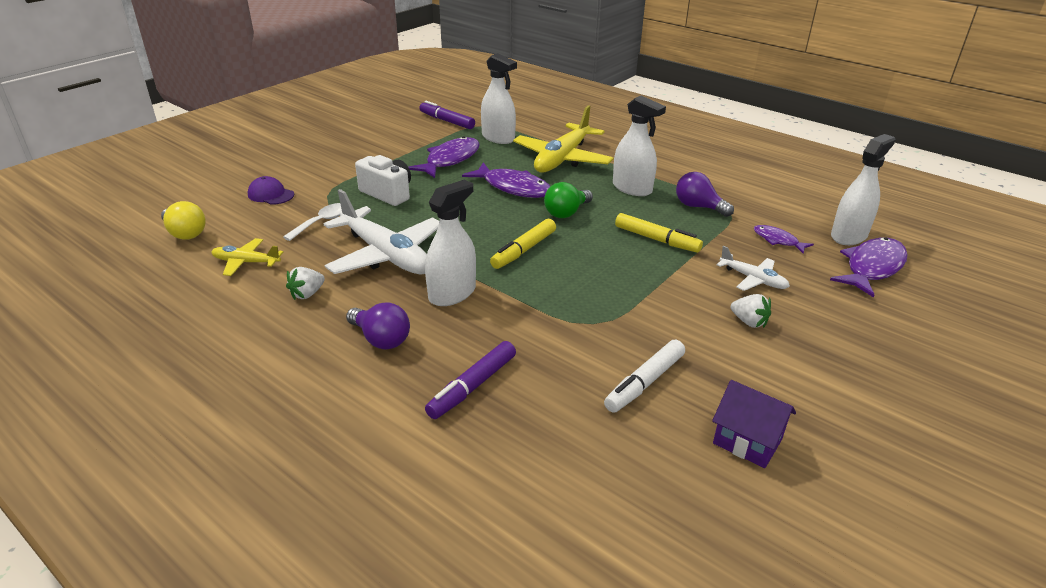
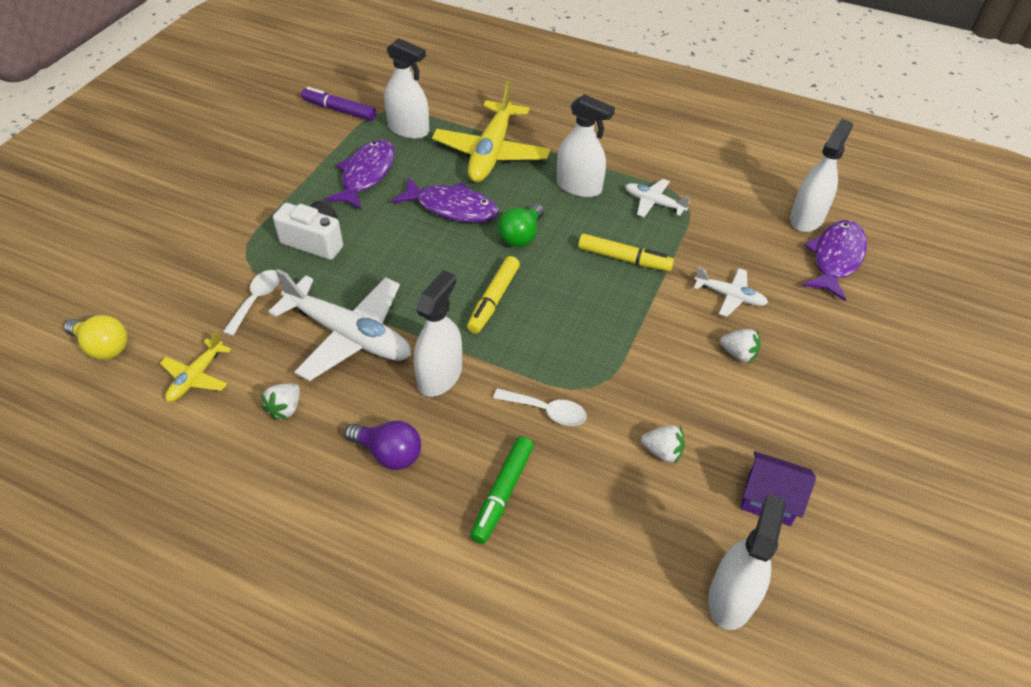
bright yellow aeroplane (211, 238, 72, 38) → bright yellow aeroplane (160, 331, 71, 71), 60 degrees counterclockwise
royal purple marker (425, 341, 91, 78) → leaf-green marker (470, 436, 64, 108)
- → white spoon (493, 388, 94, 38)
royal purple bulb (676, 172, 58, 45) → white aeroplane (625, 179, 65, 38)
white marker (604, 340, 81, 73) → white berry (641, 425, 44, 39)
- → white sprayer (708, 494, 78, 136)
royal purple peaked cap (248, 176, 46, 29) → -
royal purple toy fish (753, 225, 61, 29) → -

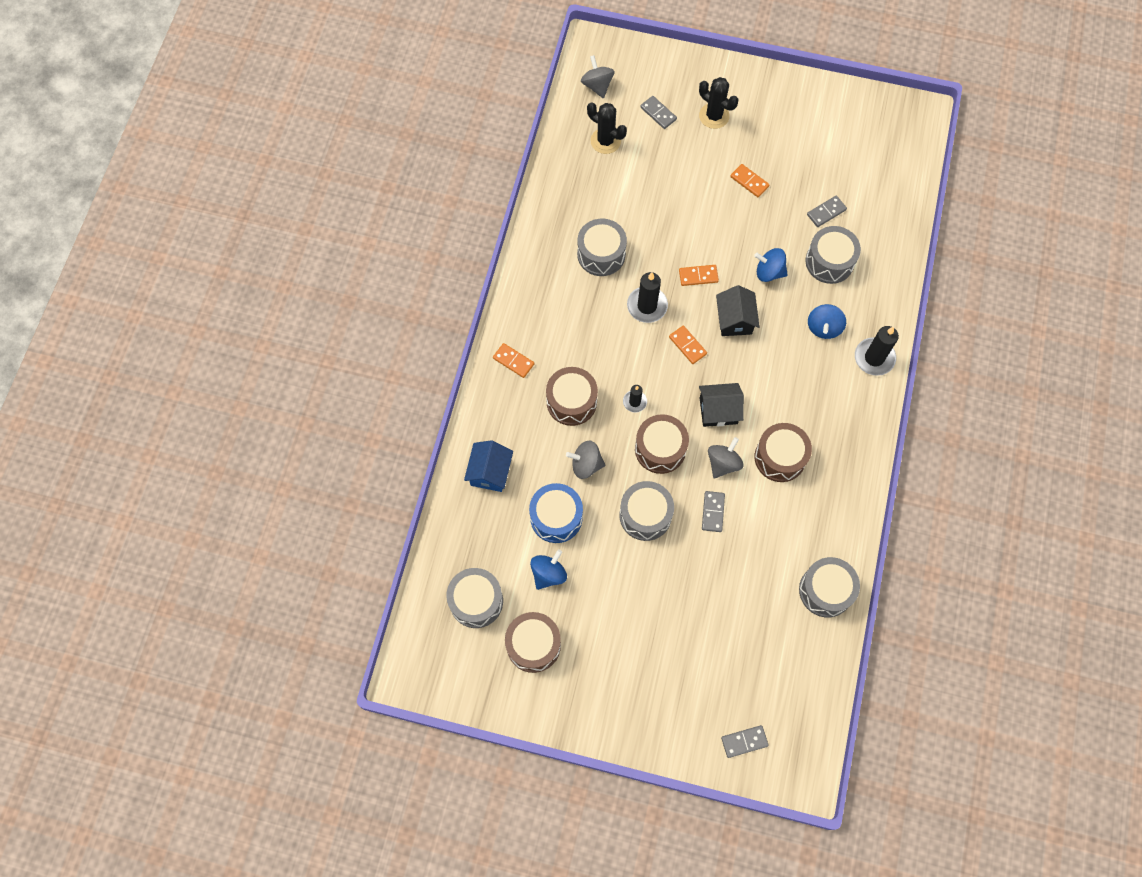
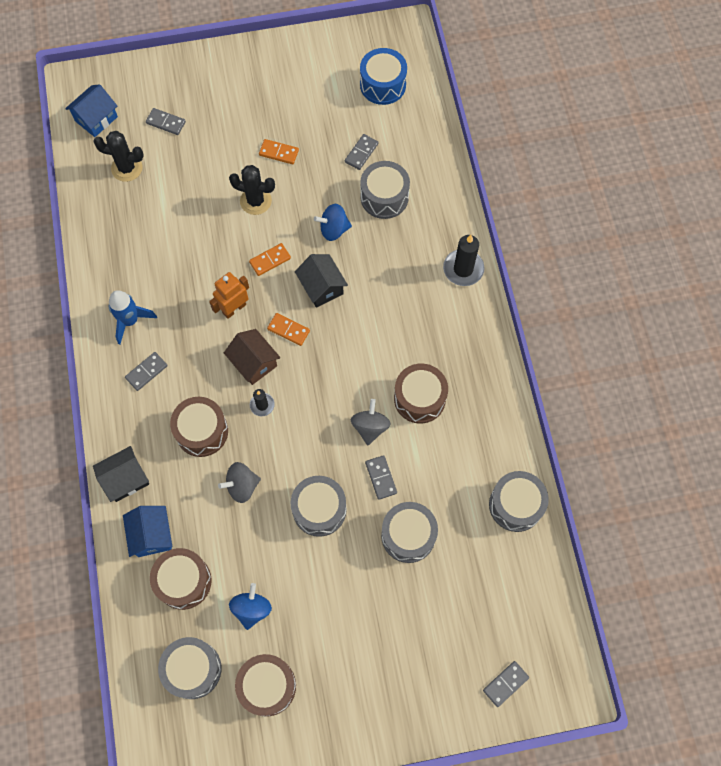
ash-grey toy top (581, 55, 33, 44) → blue house (65, 84, 53, 53)
jet-black house (699, 383, 45, 44) → jet-black house (93, 446, 56, 56), moved
- → blue toy rocket (109, 290, 48, 54)
- → ash-grey domino tile (125, 352, 43, 39)
dark brown drum (635, 414, 54, 60) → dark brown drum (150, 548, 62, 62), moved
jet-black candle (627, 272, 41, 51) → orange robot (209, 272, 40, 47)
- → dark brown house (224, 329, 56, 56)
jet-black cactus (699, 77, 39, 52) → jet-black cactus (229, 165, 46, 50), moved
blue drum (529, 483, 54, 60) → blue drum (360, 48, 47, 57), moved
ash-grey drum (577, 219, 50, 57) → ash-grey drum (381, 502, 57, 61), moved
orange domino tile (493, 343, 41, 35) → -
blue toy top (808, 304, 38, 35) → -

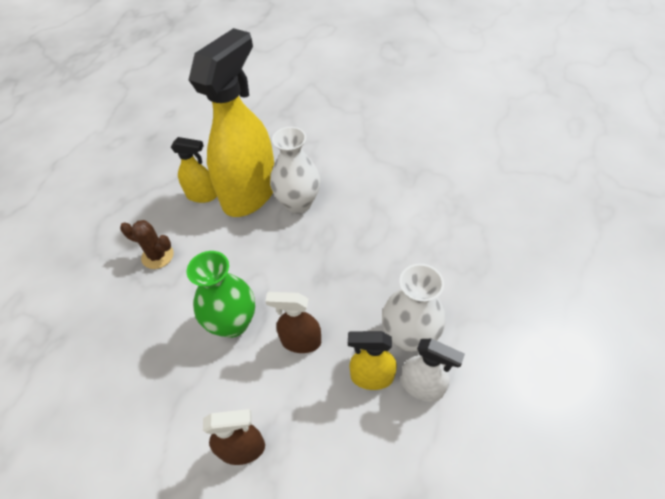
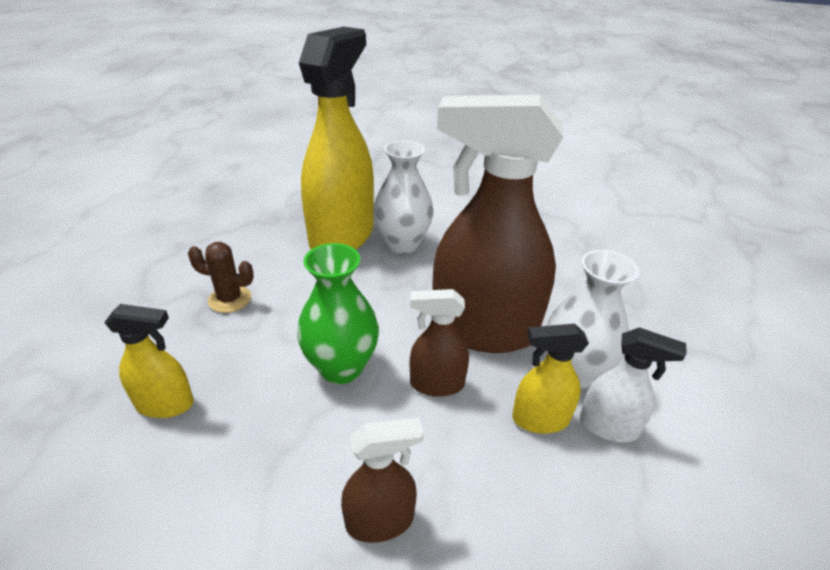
bright yellow sprayer (171, 137, 46, 66) → bright yellow sprayer (104, 304, 90, 114), moved
- → dark brown sprayer (432, 95, 131, 258)

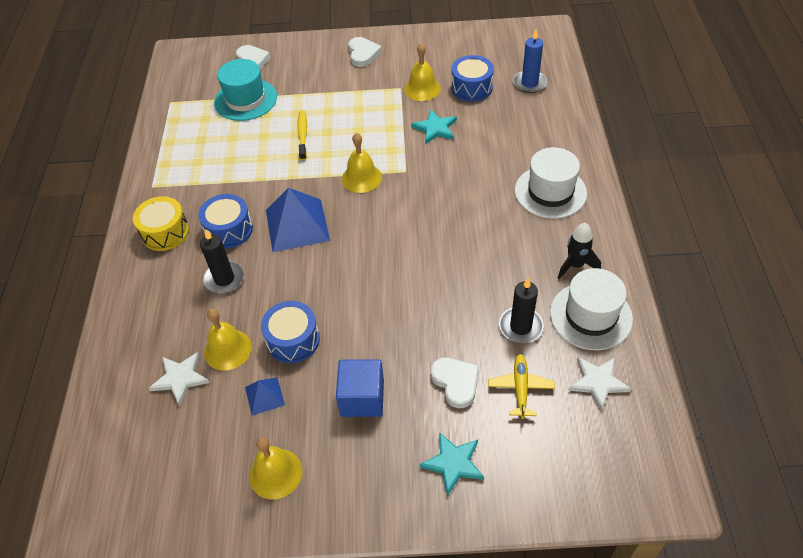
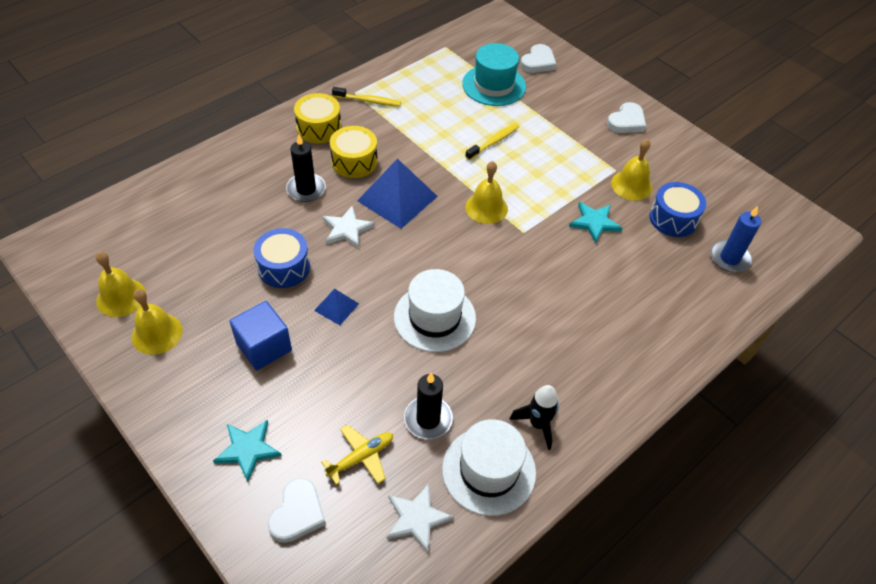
bright yellow school bell (204, 309, 48, 61) → bright yellow school bell (96, 252, 50, 65), moved
white heart (431, 357, 48, 51) → white heart (268, 478, 58, 65), moved
blue pyramid (245, 377, 40, 39) → blue pyramid (314, 289, 45, 36), moved
white star (149, 352, 61, 54) → white star (322, 206, 53, 42), moved
blue drum (198, 194, 55, 55) → bright yellow drum (330, 126, 48, 52)
- → bright yellow tooth brush (332, 87, 69, 20)
white top hat (515, 147, 72, 72) → white top hat (394, 269, 82, 83), moved

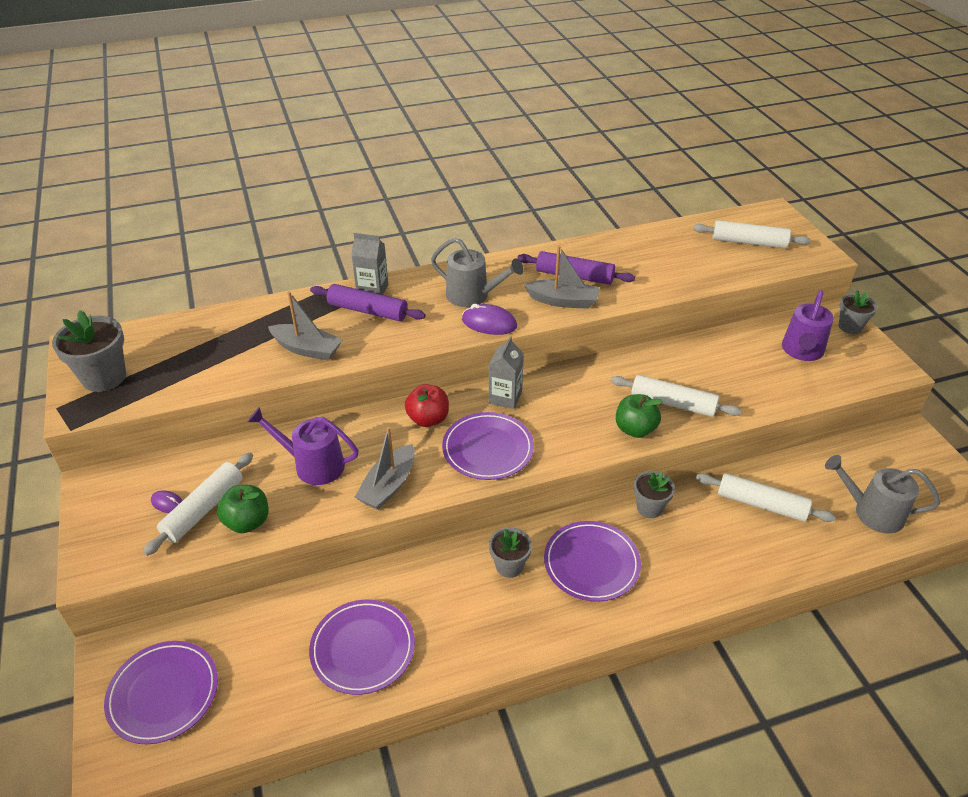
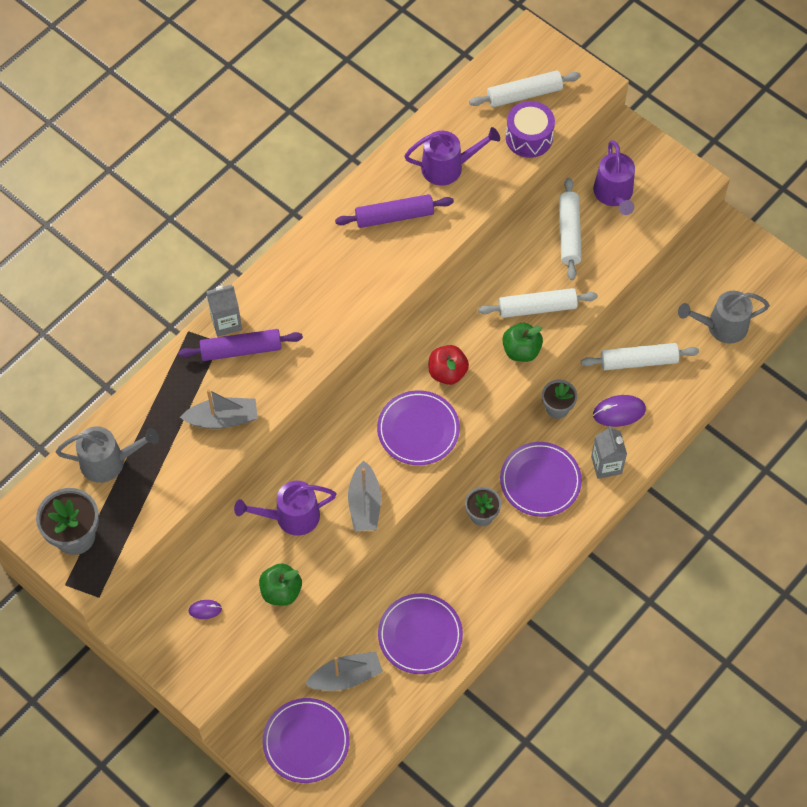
ash-grey watering pot (431, 237, 93, 70) → ash-grey watering pot (56, 426, 103, 57), moved
ash-grey toy boat (524, 246, 76, 63) → ash-grey toy boat (305, 652, 78, 39), moved
- → royal purple watering pot (404, 127, 96, 59)
scarlet toy apple (405, 384, 44, 43) → scarlet toy apple (428, 345, 41, 40), moved
- → royal purple drum (506, 101, 49, 57)
white dough roller (143, 453, 110, 103) → white dough roller (559, 177, 23, 103), moved
ash-grey carton (489, 336, 35, 73) → ash-grey carton (591, 426, 36, 53), moved
royal purple PC mouse (462, 304, 55, 31) → royal purple PC mouse (593, 395, 53, 32), moved
ash-grey potted plant (839, 290, 39, 44) → -

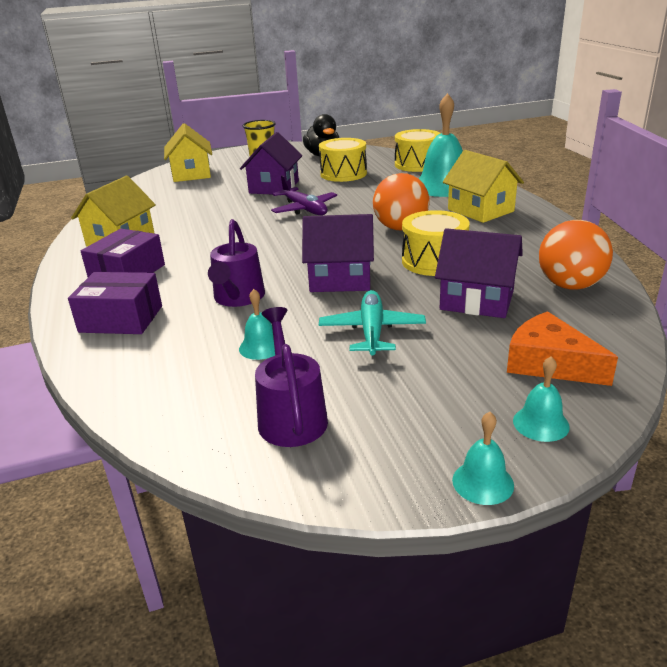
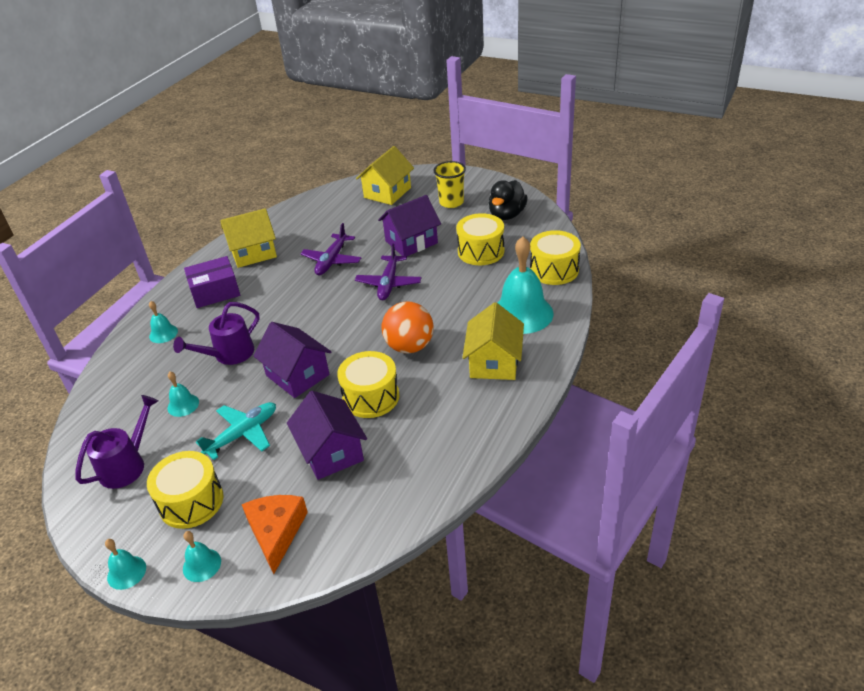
- → bright yellow drum (147, 451, 76, 78)
royal purple parcel (68, 272, 94, 62) → teal school bell (149, 301, 29, 42)
- → royal purple aeroplane (300, 223, 61, 52)
orange play ball (539, 220, 74, 70) → -

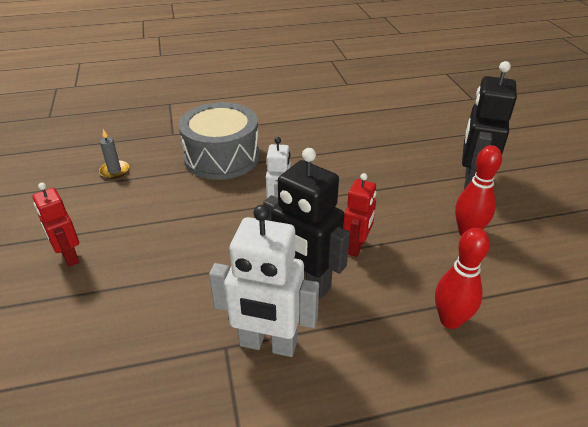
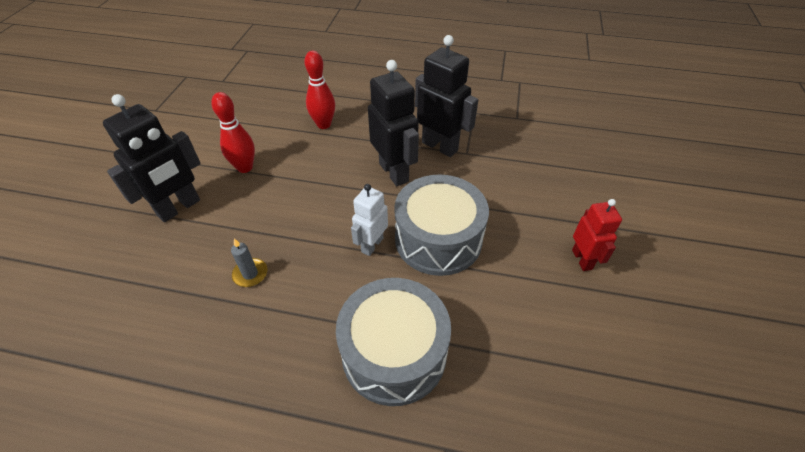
ash-grey candle (99, 129, 30, 50) → ash-grey candle (231, 239, 36, 48), moved
- → ash-grey drum (394, 175, 95, 101)
white robot (209, 205, 110, 152) → jet-black robot (415, 35, 63, 122)
scarlet robot (343, 173, 33, 84) → -

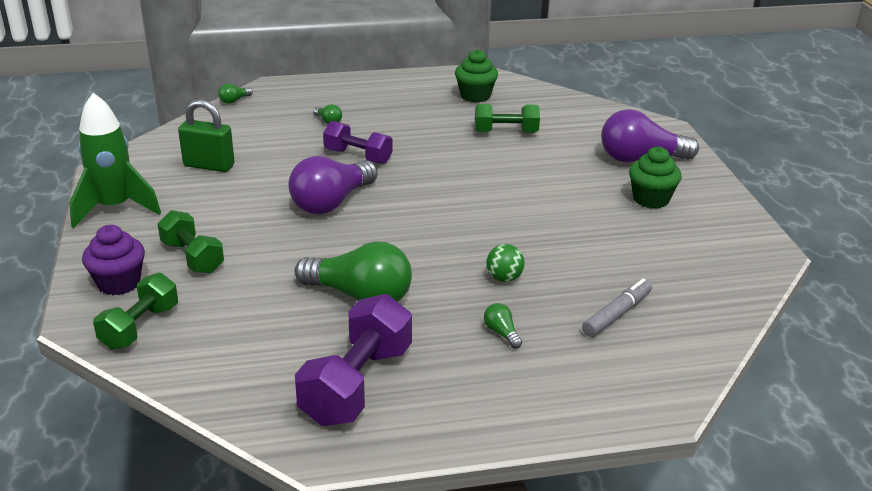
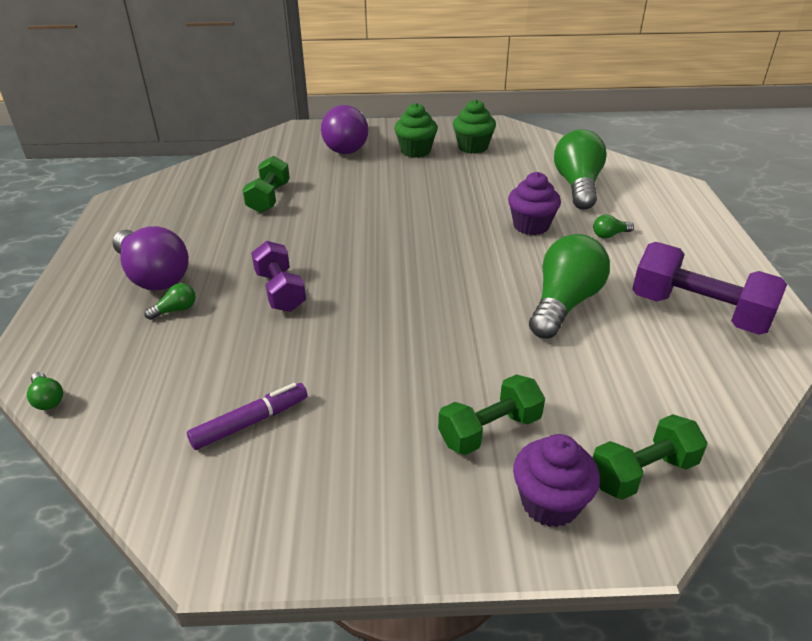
royal purple bulb (289, 156, 89, 58) → royal purple bulb (112, 226, 77, 65), moved
leaf-green lock (178, 99, 57, 73) → royal purple marker (187, 383, 120, 67)
royal purple dumbbell (323, 121, 70, 43) → royal purple dumbbell (251, 241, 55, 71), 60 degrees counterclockwise
leaf-green fairy cake (455, 49, 43, 54) → leaf-green fairy cake (453, 99, 43, 55), moved
leaf-green play ball (486, 244, 39, 38) → royal purple fairy cake (508, 172, 53, 63)
ash-grey marker (582, 279, 70, 58) → leaf-green bulb (554, 129, 53, 81)
leaf-green dumbbell (93, 273, 85, 77) → leaf-green dumbbell (593, 414, 115, 86), 60 degrees counterclockwise
leaf-green toy rocket (69, 93, 92, 135) → -

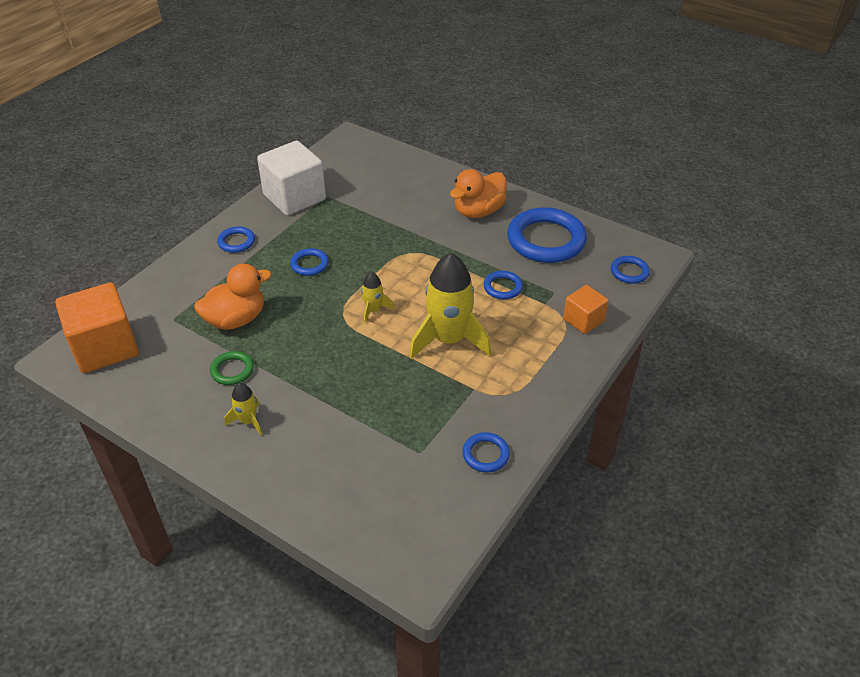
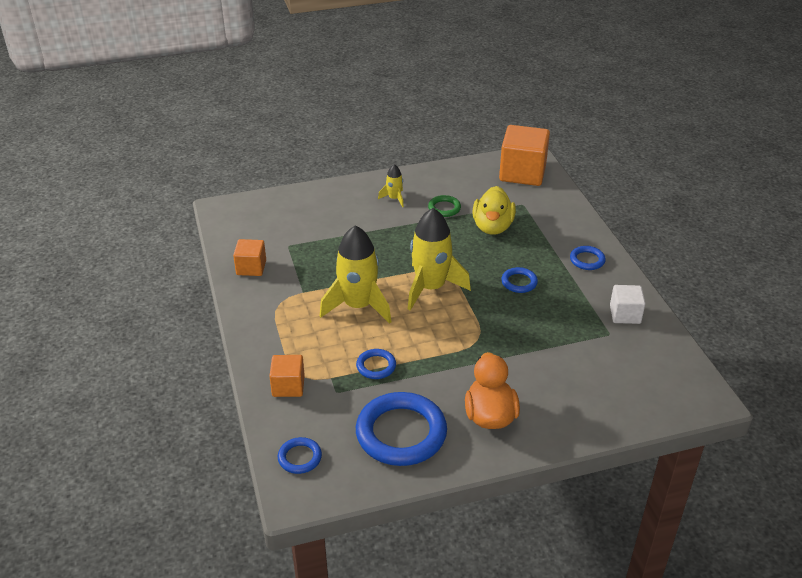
blue hoop (462, 432, 48, 40) → orange solid cube (233, 239, 33, 37)
bright yellow toy rocket (361, 272, 33, 52) → bright yellow toy rocket (408, 208, 63, 102), x2.14
orange toy duck (194, 264, 78, 66) → bright yellow toy duck (473, 186, 43, 49)
white solid cube (257, 141, 69, 75) → white solid cube (610, 285, 35, 39), x0.55

